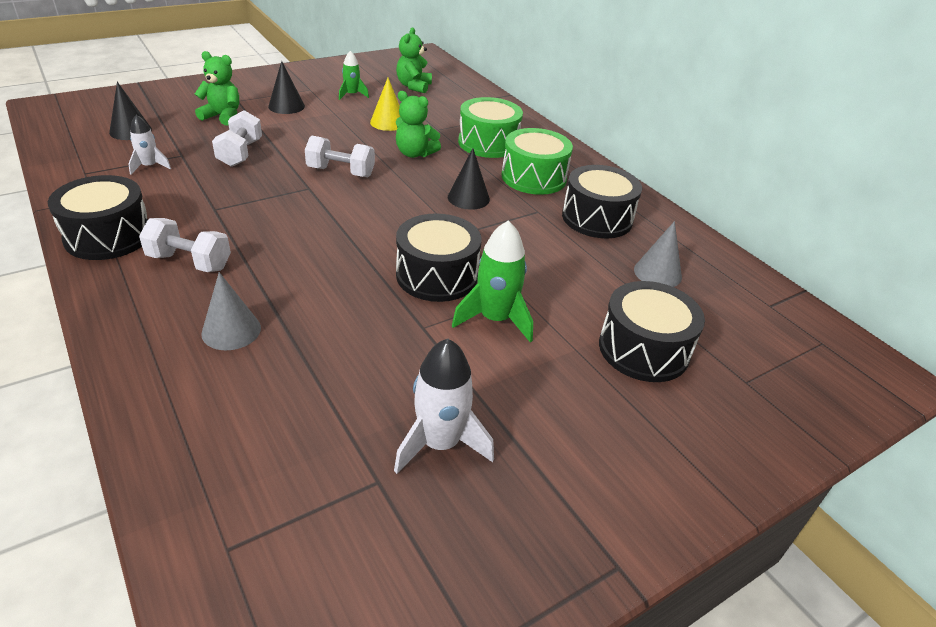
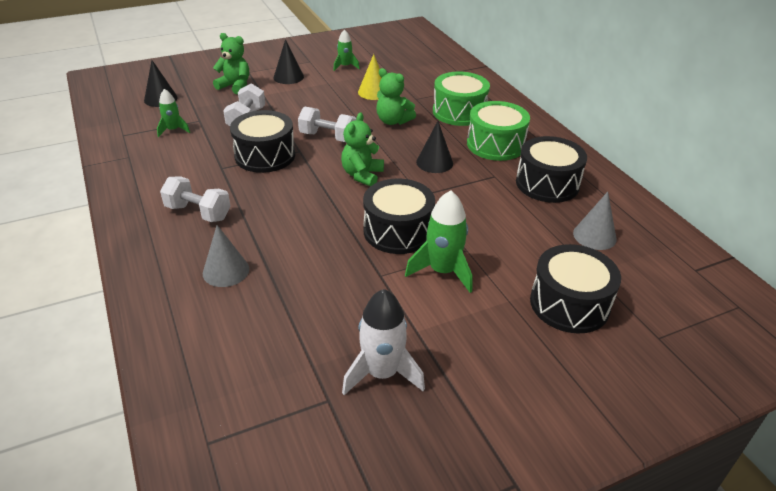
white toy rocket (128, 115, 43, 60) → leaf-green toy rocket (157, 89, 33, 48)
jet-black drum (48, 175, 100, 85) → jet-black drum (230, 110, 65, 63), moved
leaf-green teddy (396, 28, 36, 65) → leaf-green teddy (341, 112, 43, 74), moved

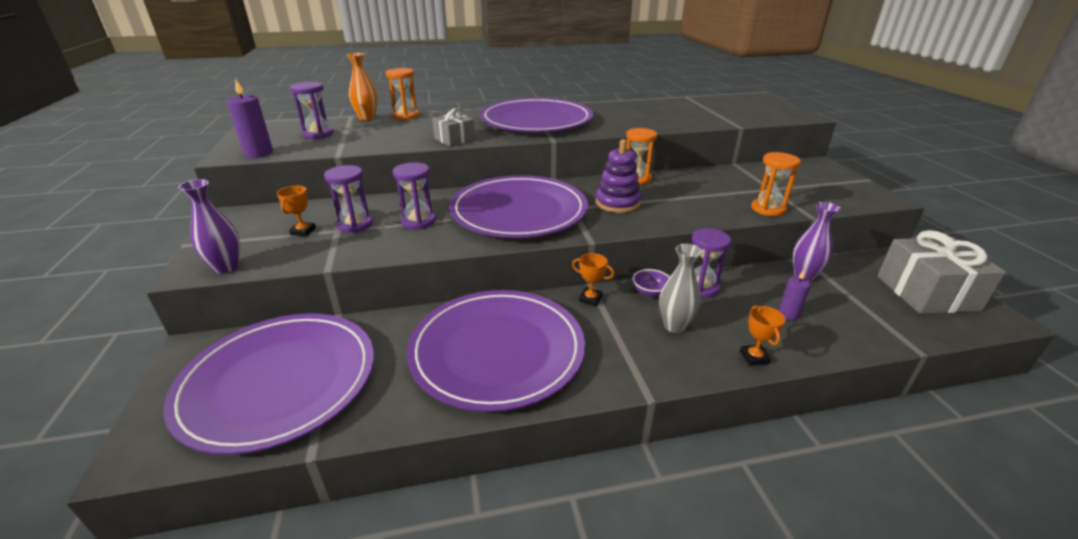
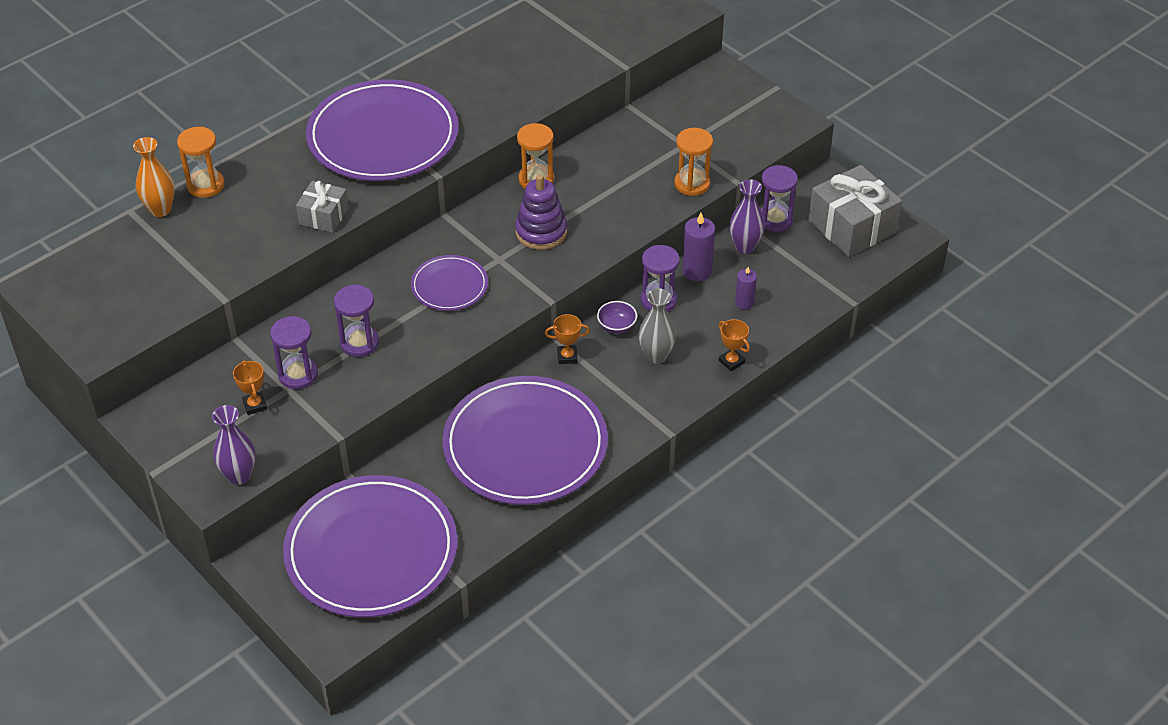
royal purple flat dish (449, 175, 139, 63) → royal purple flat dish (411, 255, 77, 56), x0.49
royal purple candle (227, 80, 46, 78) → royal purple candle (682, 213, 33, 68), moved
royal purple sandglass (290, 82, 43, 57) → royal purple sandglass (761, 165, 37, 67), moved

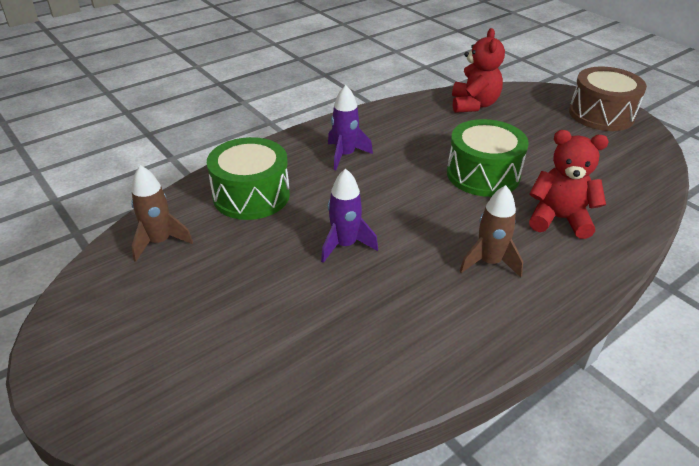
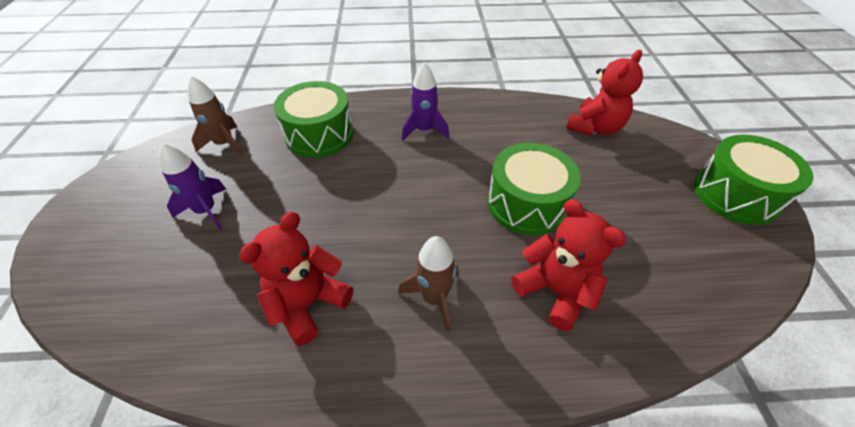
royal purple toy rocket (321, 168, 57, 95) → royal purple toy rocket (159, 143, 67, 87), moved
- → scarlet teddy (239, 212, 114, 134)
dark brown drum (569, 66, 78, 65) → leaf-green drum (694, 134, 120, 91)

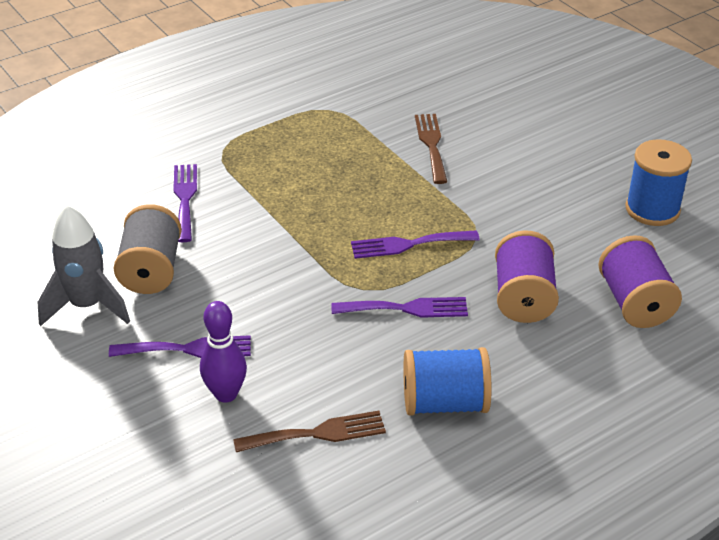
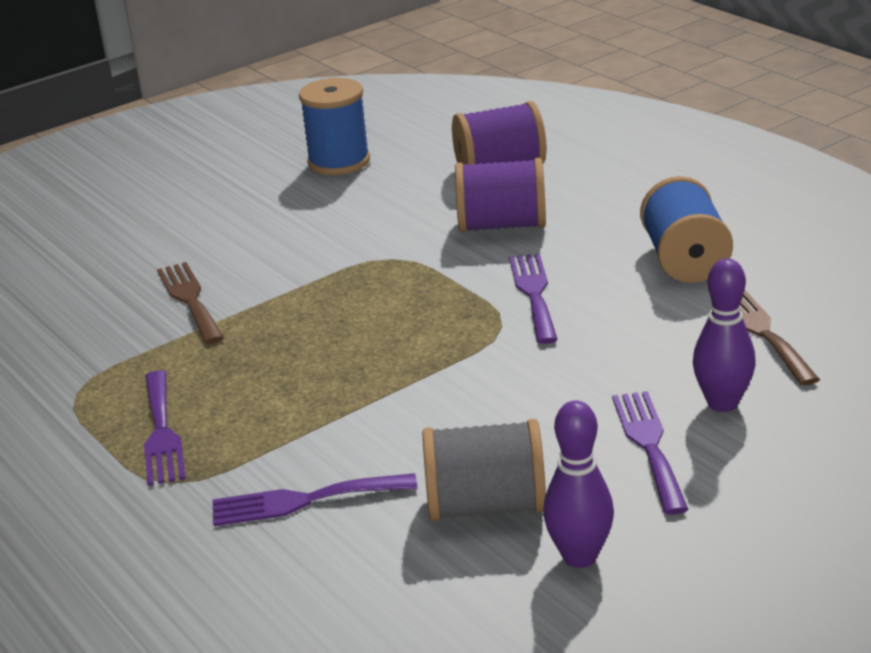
royal purple dinner fork (351, 230, 129, 29) → royal purple dinner fork (144, 370, 41, 116), moved
dark brown dinner fork (415, 114, 32, 70) → dark brown dinner fork (157, 262, 67, 82), 75 degrees clockwise
ash-grey toy rocket (37, 205, 93, 121) → royal purple bowling pin (543, 400, 71, 168)

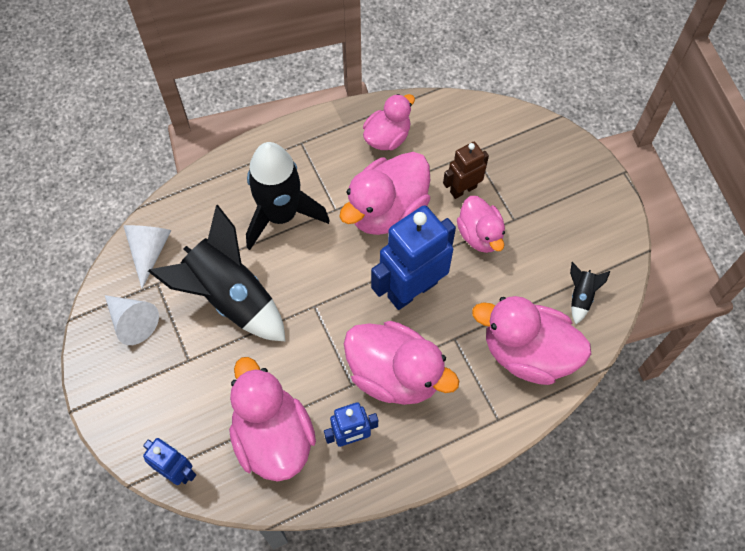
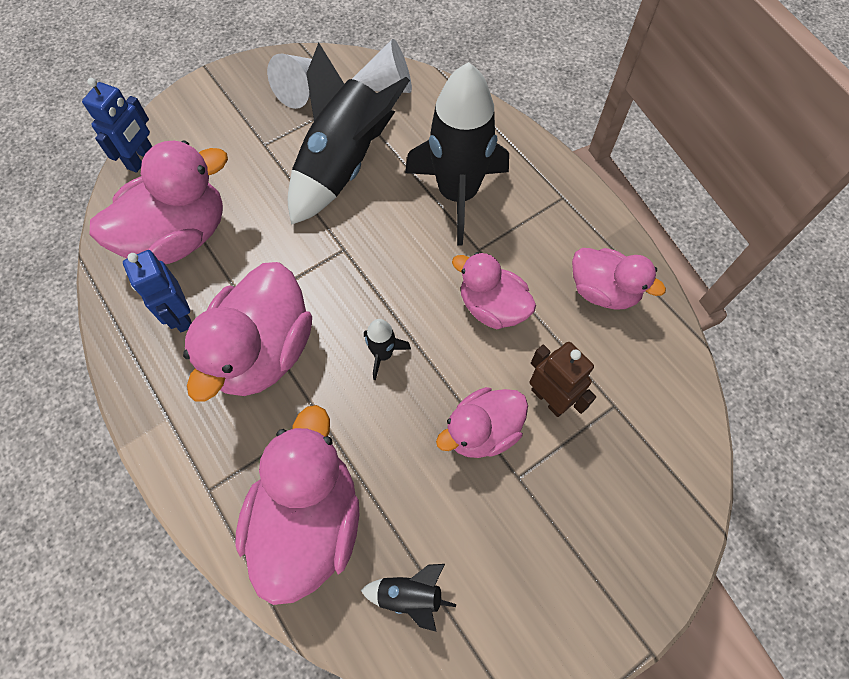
blue robot (371, 205, 85, 105) → jet-black toy rocket (364, 319, 47, 61)
rosy toy duck (339, 152, 91, 83) → rosy toy duck (452, 252, 84, 77), x0.61

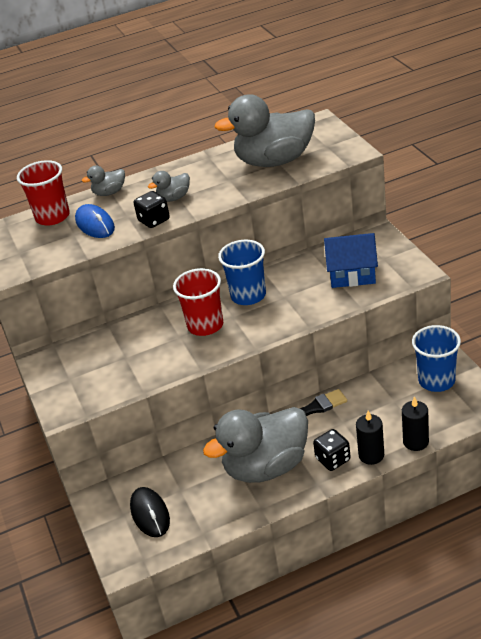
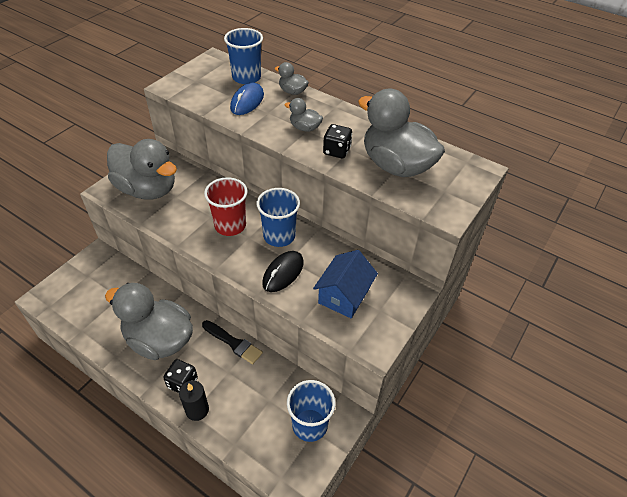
- → ash-grey toy duck (107, 139, 70, 60)
scarlet cup (17, 160, 53, 66) → blue cup (224, 28, 39, 56)
jet-black PC mouse (130, 487, 40, 50) → jet-black PC mouse (262, 251, 42, 41), moved
blue house (324, 233, 54, 55) → blue house (313, 250, 65, 68), 60 degrees clockwise
jet-black die (134, 191, 36, 37) → jet-black die (323, 124, 29, 34), moved
jet-black candle (402, 396, 27, 55) → -

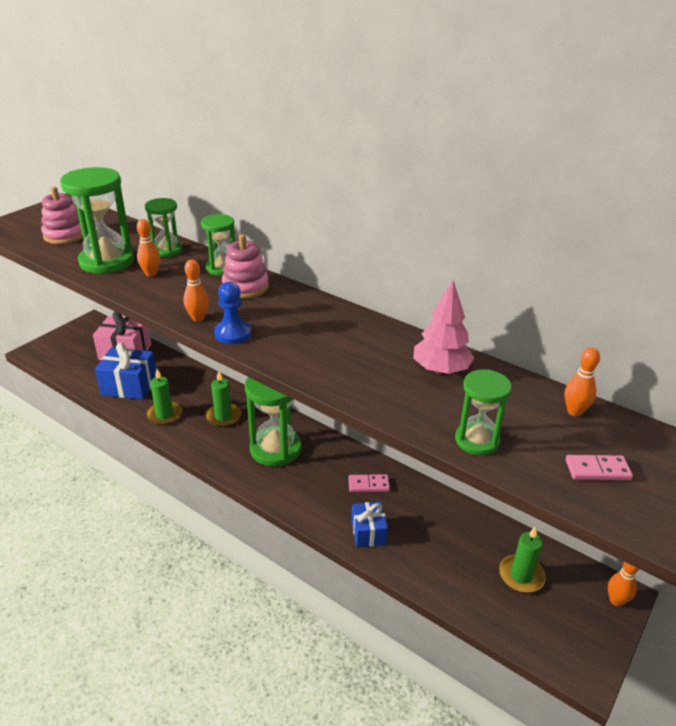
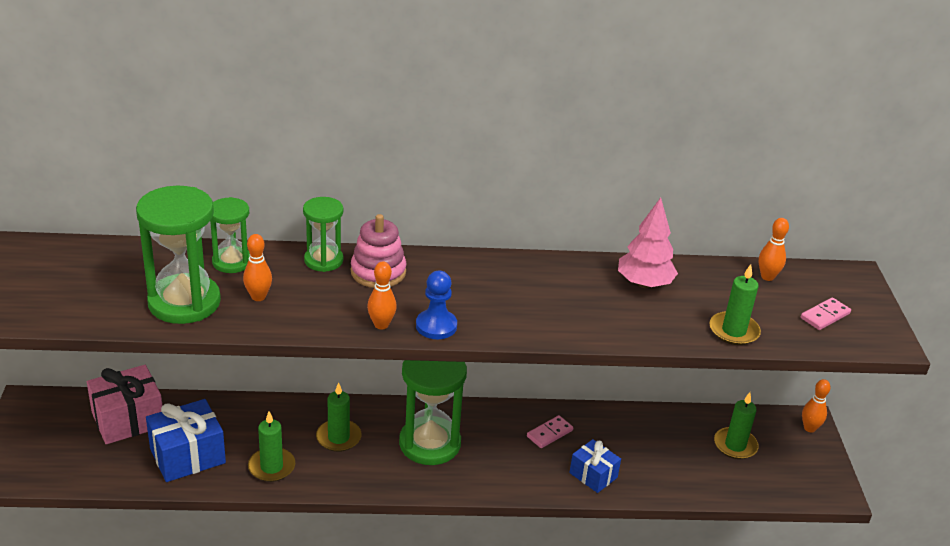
leaf-green sandglass (455, 369, 57, 87) → leaf-green candle (709, 264, 52, 81)
rosy ring stacker (41, 187, 42, 57) → -

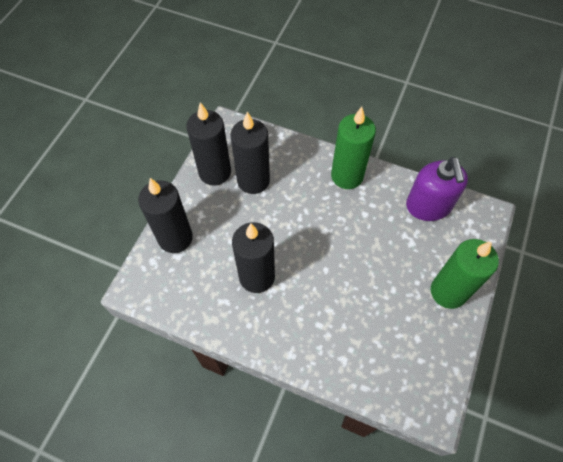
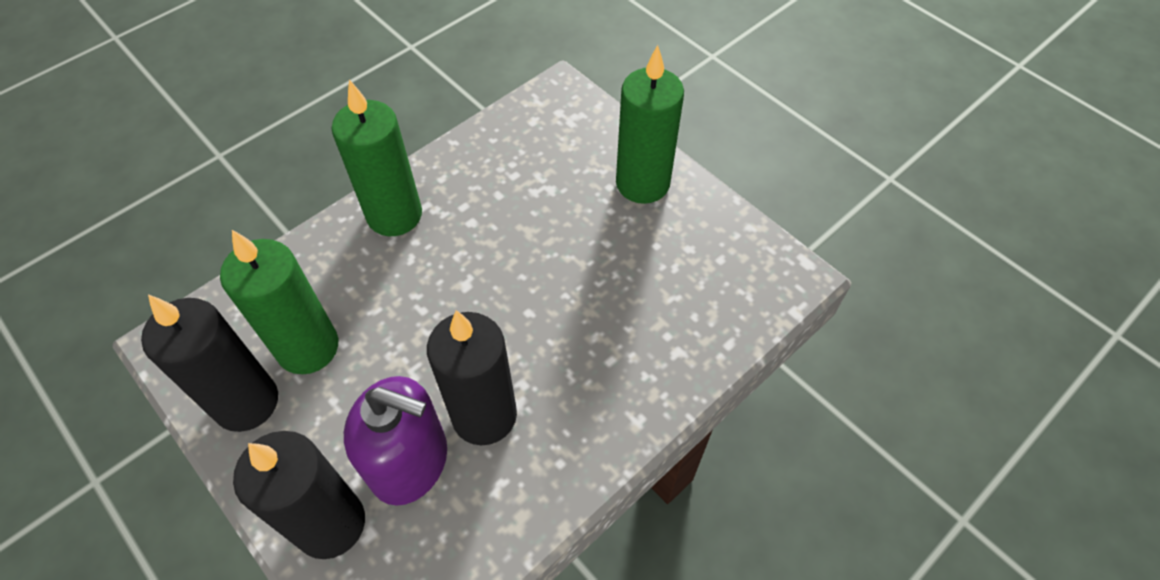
jet-black candle (231, 112, 39, 82) → leaf-green candle (220, 230, 118, 144)
royal purple soap dispenser (406, 157, 62, 64) → royal purple soap dispenser (344, 376, 103, 130), moved

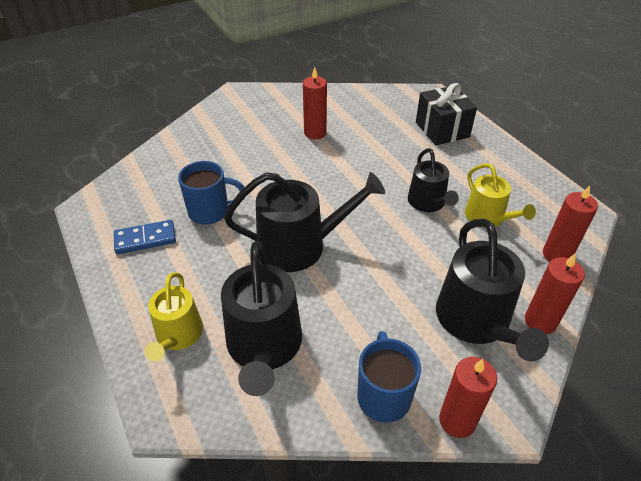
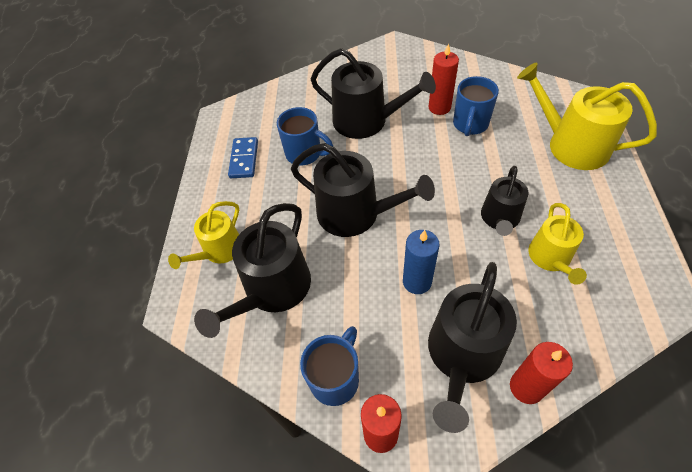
blue domino tile (114, 220, 62, 34) → blue domino tile (228, 137, 30, 41), 75 degrees clockwise
- → jet-black watering pot (311, 48, 125, 91)
- → blue candle (403, 230, 37, 64)
- → blue mug (453, 76, 46, 60)
jet-black gift (416, 83, 61, 62) → bright yellow watering pot (517, 62, 140, 108)
scarlet candle (543, 186, 55, 76) → -

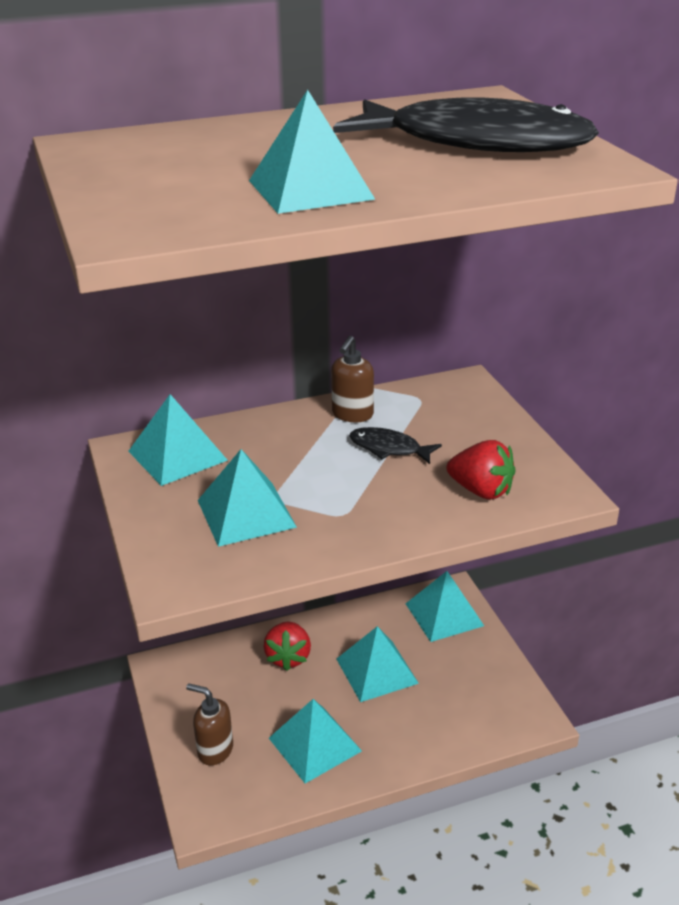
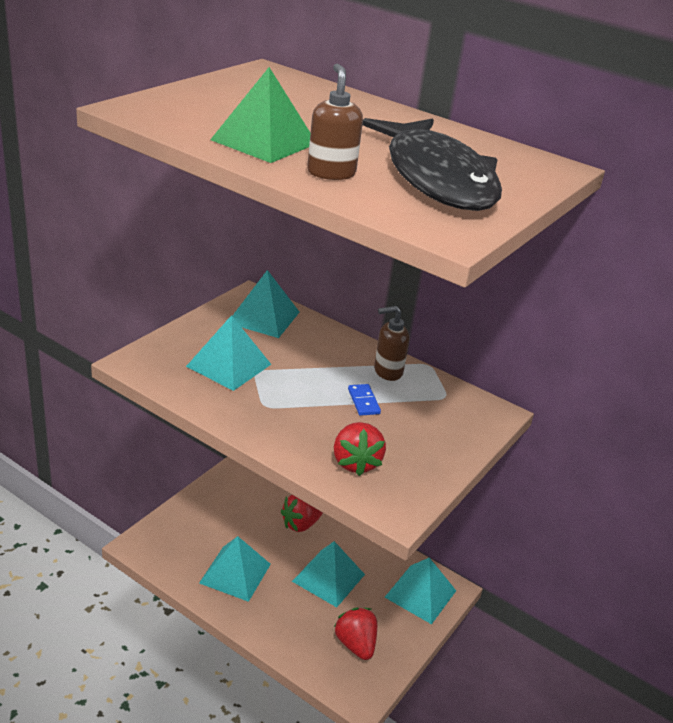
teal pyramid (249, 90, 127, 124) → leaf-green pyramid (210, 67, 100, 96)
dark brown soap dispenser (186, 683, 47, 82) → dark brown soap dispenser (307, 64, 56, 116), moved
- → scarlet berry (334, 608, 43, 52)
jet-black toy fish (349, 427, 93, 37) → blue domino tile (348, 384, 33, 32)

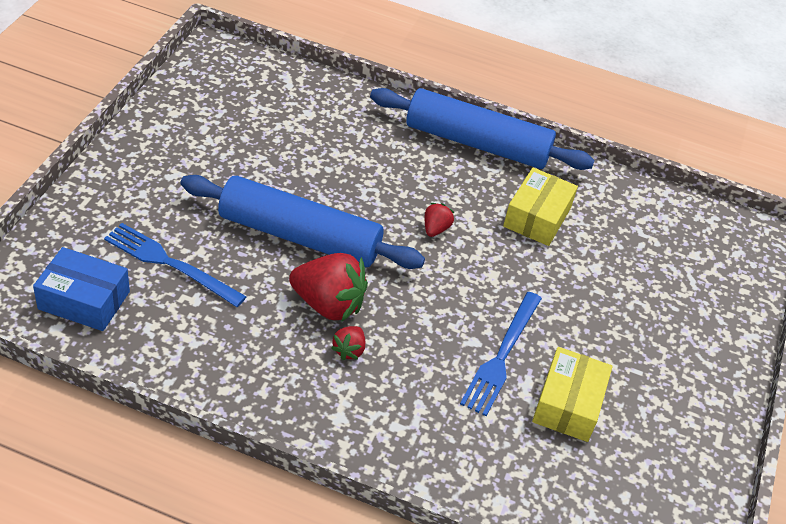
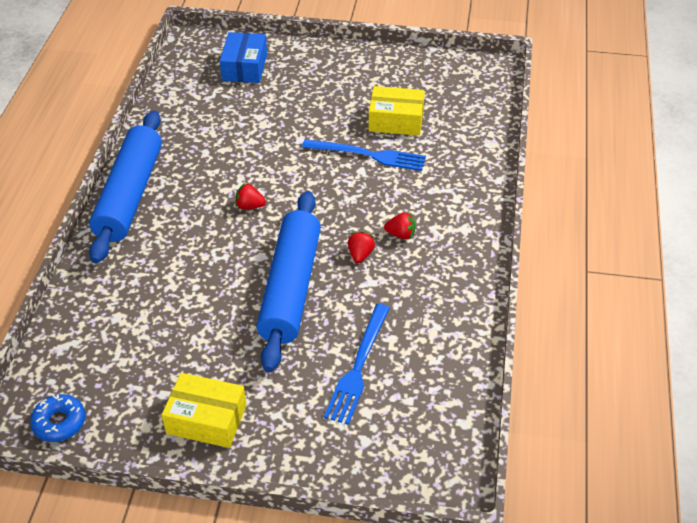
- → blue donut (30, 394, 56, 48)
bright yellow parcel (503, 168, 75, 78) → bright yellow parcel (162, 373, 85, 75), moved
blue parcel (33, 247, 97, 84) → blue parcel (220, 32, 47, 51), moved
scarlet berry (289, 253, 79, 69) → scarlet berry (348, 231, 27, 32), x0.49

